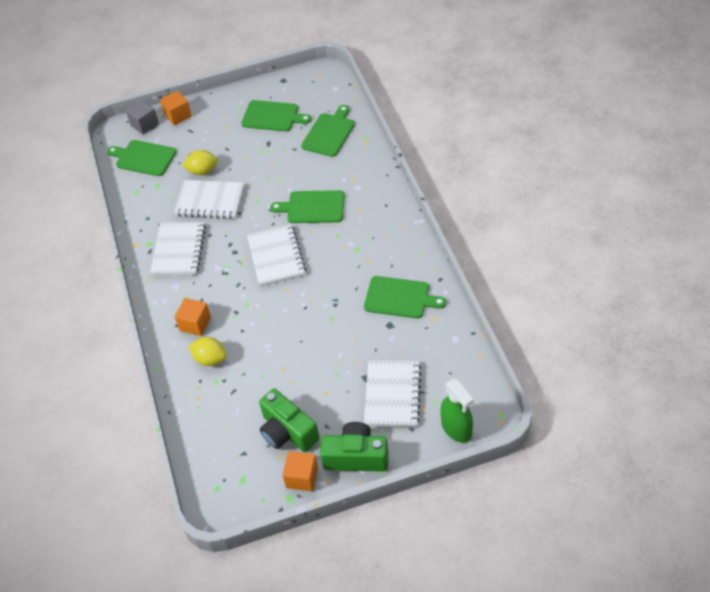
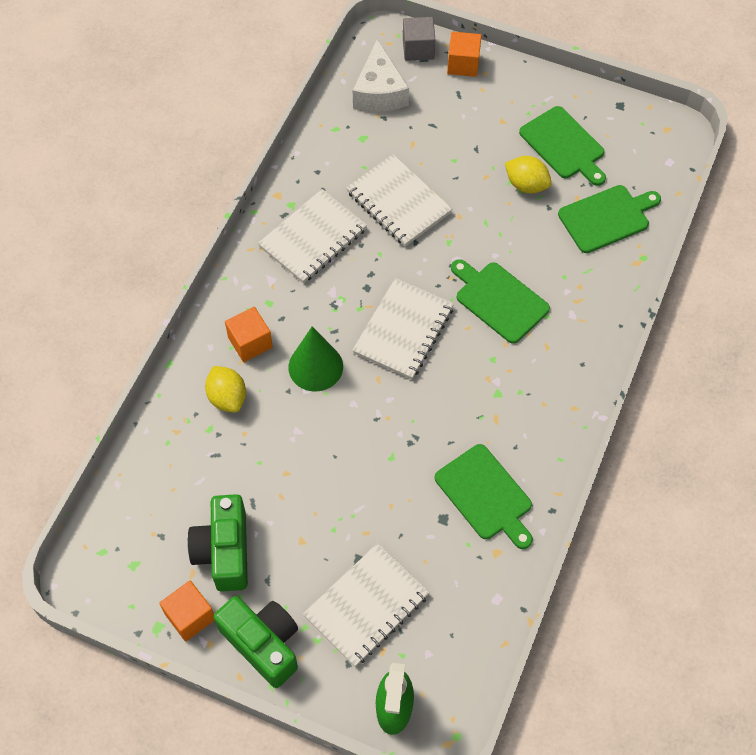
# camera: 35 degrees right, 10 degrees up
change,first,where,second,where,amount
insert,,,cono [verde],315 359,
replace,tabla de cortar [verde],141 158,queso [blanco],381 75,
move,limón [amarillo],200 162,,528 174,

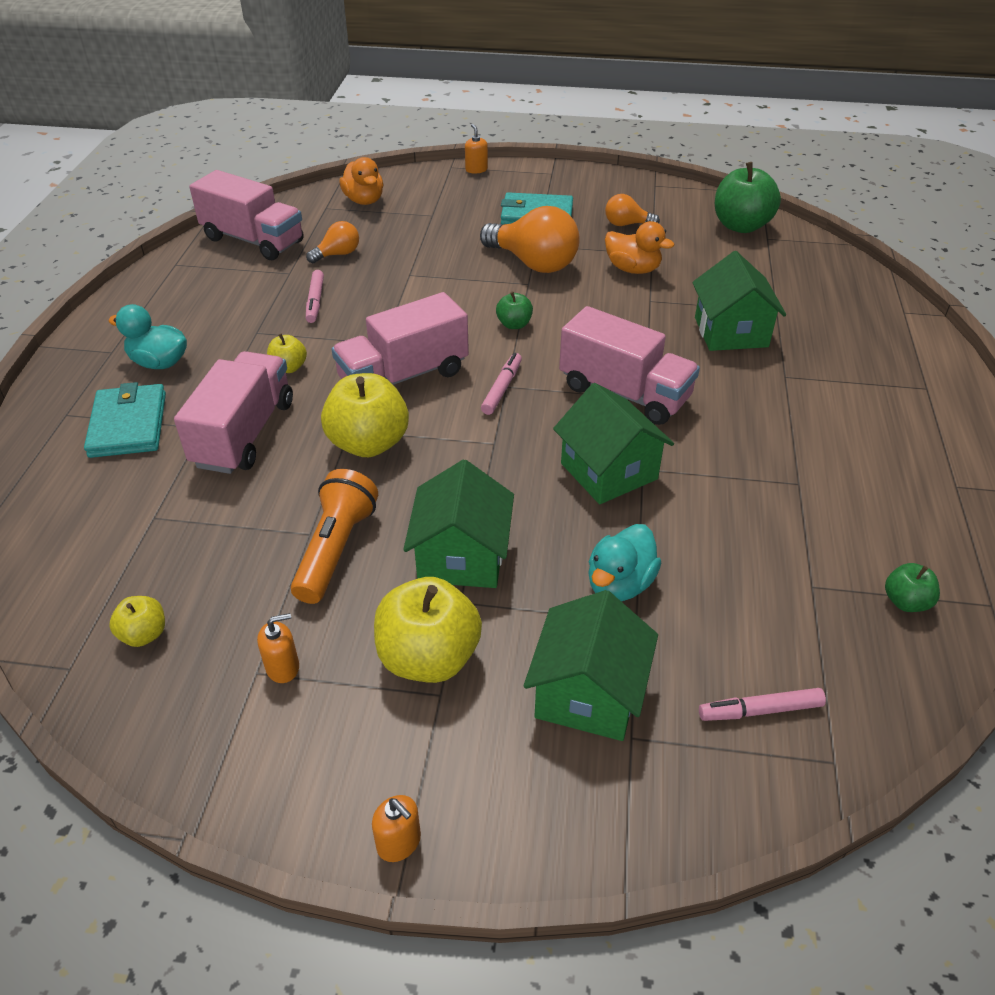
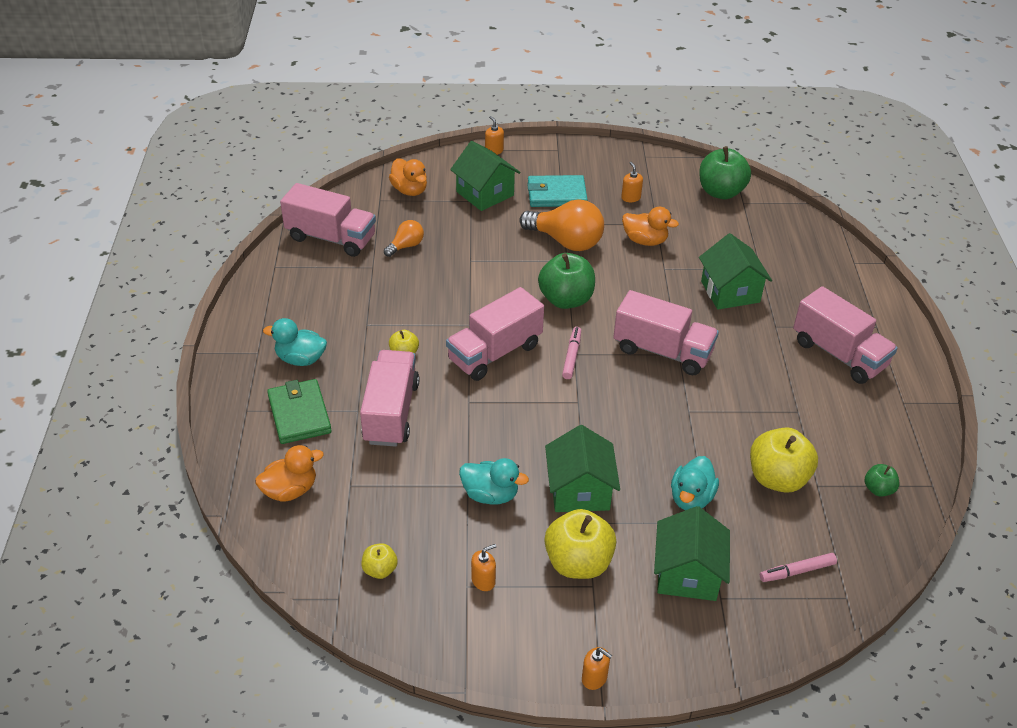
# camera: 10 degrees left, 0 degrees up
change,first,where,second,where,amount
insert,,,pato [naranja],289 473,
recolor,cartera [turquesa],125 420,cartera [verde],299 411,
move,casa [verde],613 443,,485 176,
replace,lámpara de mano [naranja],334 536,pato [turquesa],494 481,
resize,manzana [verde],514 310,,566 281,x1.99
replace,bombilla [naranja],632 210,dispensador de jabón [naranja],632 182,
move,manzana [amarillo],365 415,,784 460,
insert,,,camión [rosa],845 335,
delete,rotulador [rosa],315 296,,,

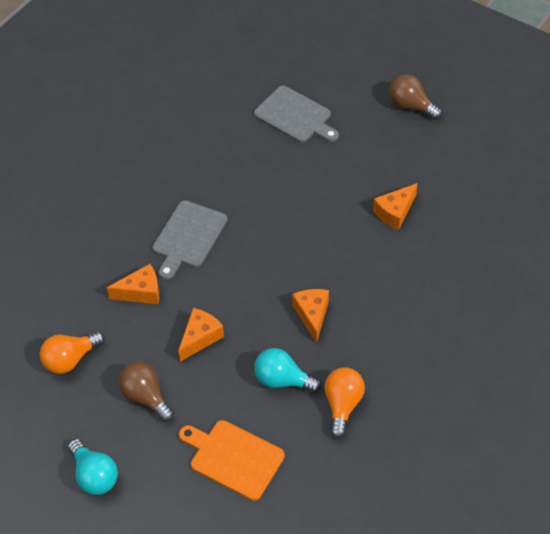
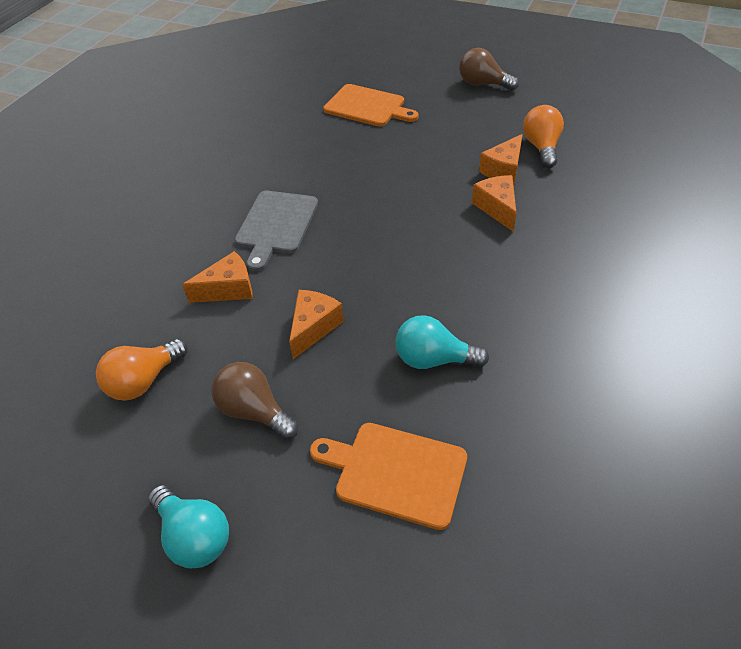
# camera: 10 degrees left, 5 degrees down
change,first,where,second,where,amount
recolor,tabla de cortar [gris],296 114,tabla de cortar [naranja],371 105,
move,queso [naranja],310 316,,494 203,
move,bombilla [naranja],344 403,,543 136,

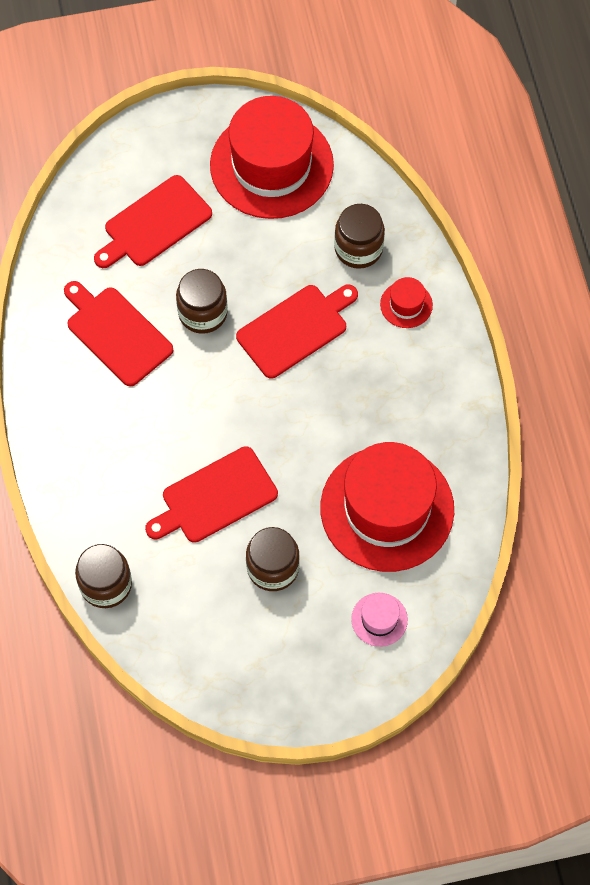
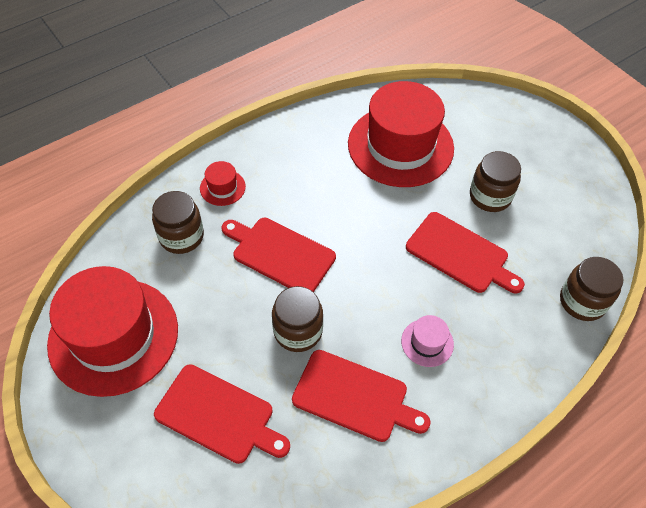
# camera: 115 degrees left, 10 degrees down
change,first,where,second,where,amount
rotate,tabla de cortar [rojo],118 334,,361 396,90 degrees counterclockwise
move,sombrero [rosa],379 620,,427 341,

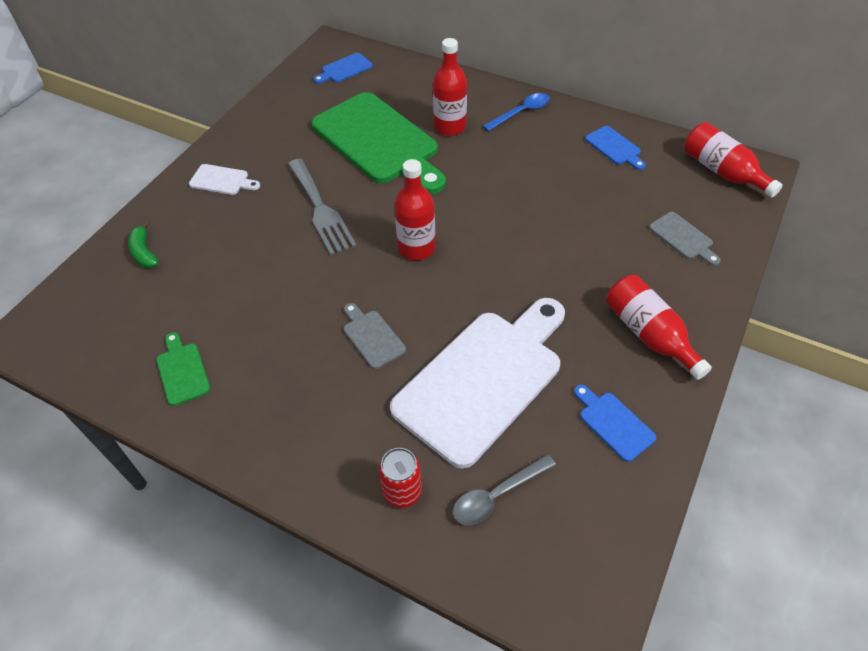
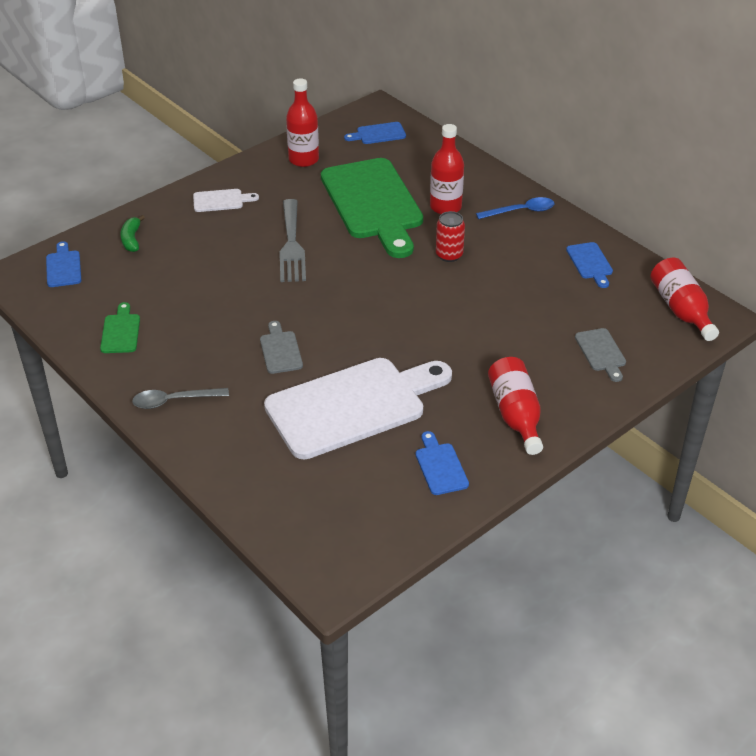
# camera: 20 degrees right, 10 degrees down
change,first,where,second,where,amount
insert,,,tabla de cortar [azul],63 264,
move,cuchara [gris],504 489,,180 398,
rotate,tabla de cortar [blanco],224 179,,226 200,45 degrees counterclockwise
move,botella [rojo],414 209,,302 122,
move,lata [rojo],400 478,,450 236,

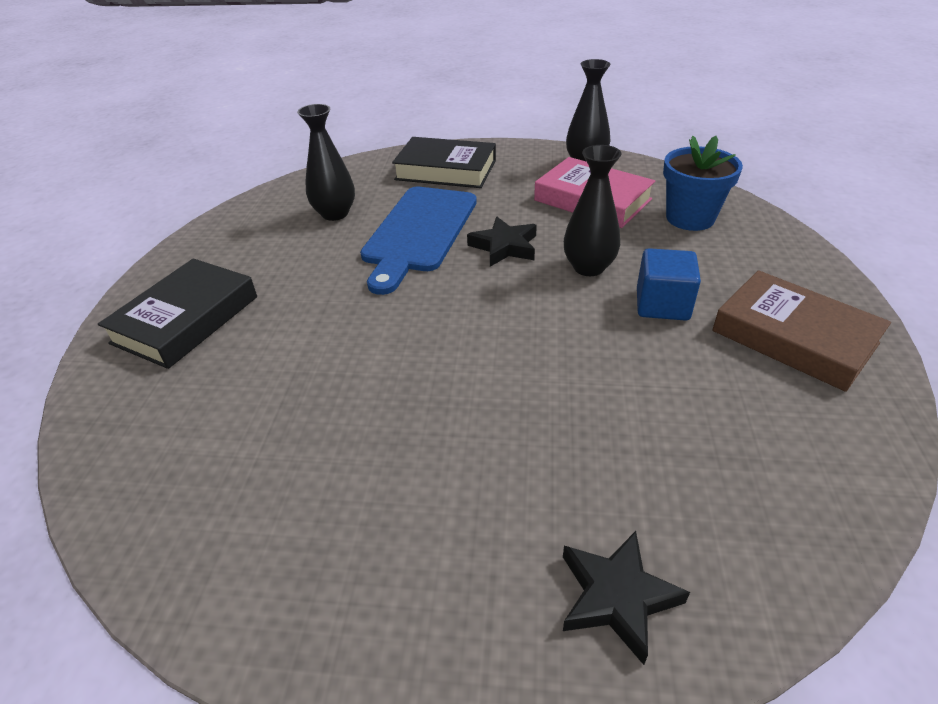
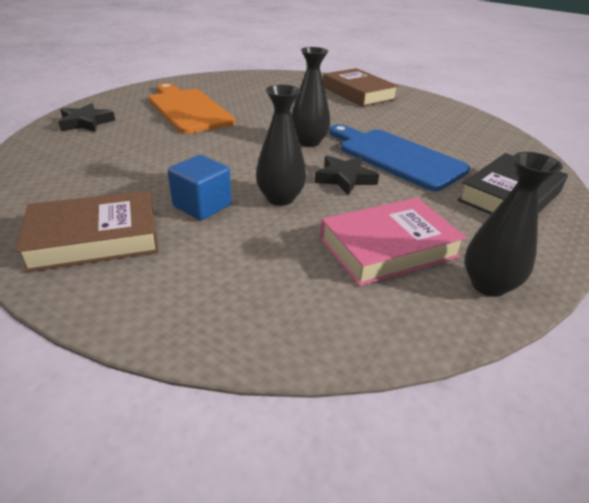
# camera: 115 degrees right, 5 degrees down
change,first,where,second,where,amount
insert,,,tabla de cortar [naranja],192 108,
move,florero [negro],326 162,,311 97,
recolor,libro [negro],177 313,libro [marrón],361 87,
delete,maceta [azul],703 183,,,

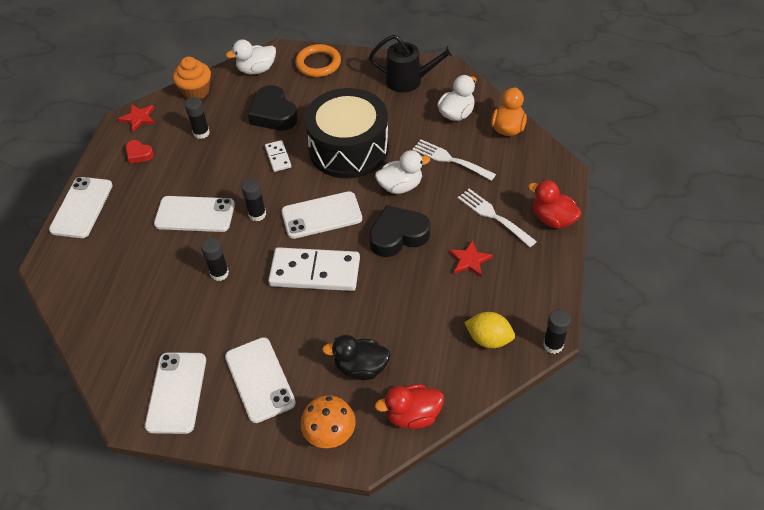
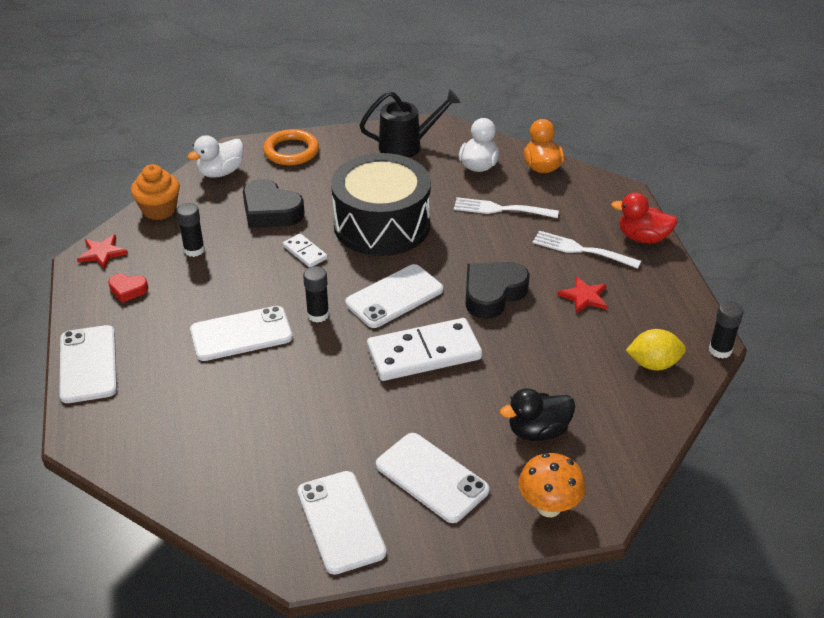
# camera: 25 degrees left, 10 degrees down
change,first,where,second,where,amount
delete,barra de pegamento [negro],215 259,,,
delete,pato [blanco],402 172,,,
delete,pato [rojo],409 406,,,

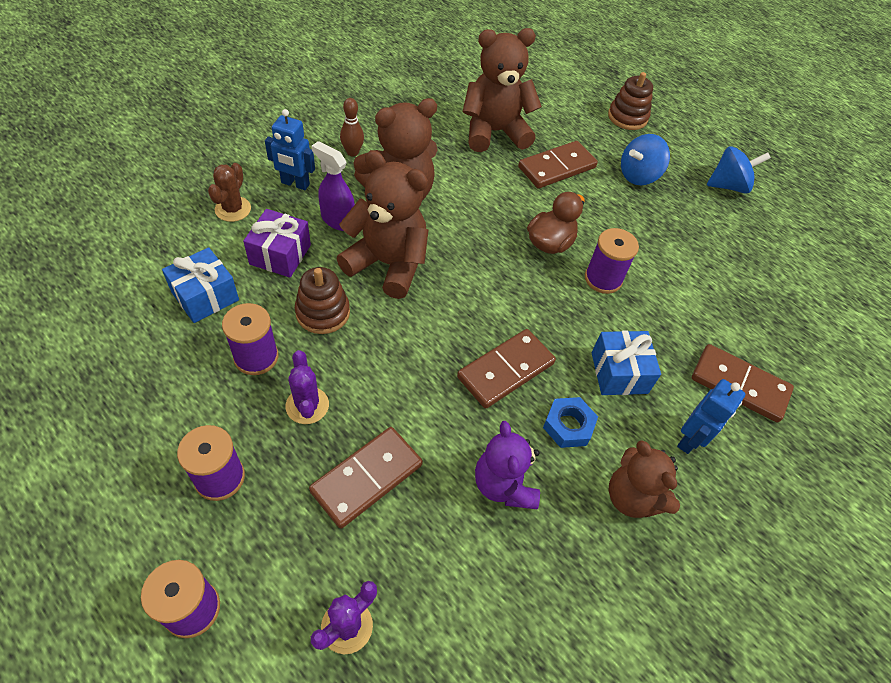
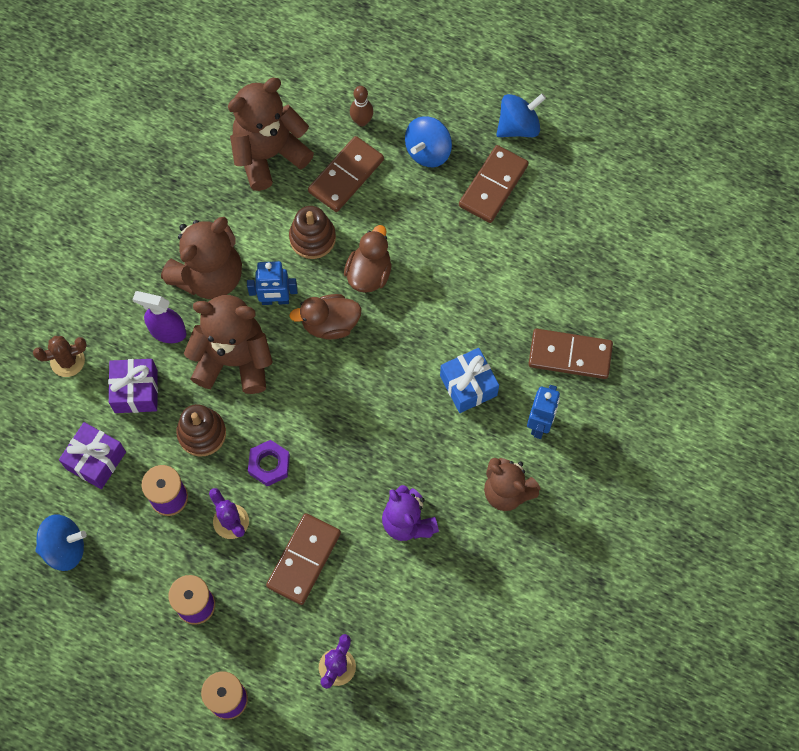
# camera: 15 degrees left, 15 degrees up
change,first,where,second,where,amount
rotate,cactus [marrón],229 192,,60 356,75 degrees clockwise
insert,,,peonza [azul],61 542,
recolor,regalo [azul],200 285,regalo [morado],92 455,
move,robot [azul],290 149,,272 283,
insert,,,tuerca [morado],269 463,
move,juguete apilable [marrón],630 101,,312 232,
insert,,,pato [marrón],325 317,
move,bolo [marrón],352 127,,362 106,
move,ficha de dominó [marrón],506 368,,493 184,
delete,tuerca [azul],570 422,,,
delete,carrete [morado],612 261,,,

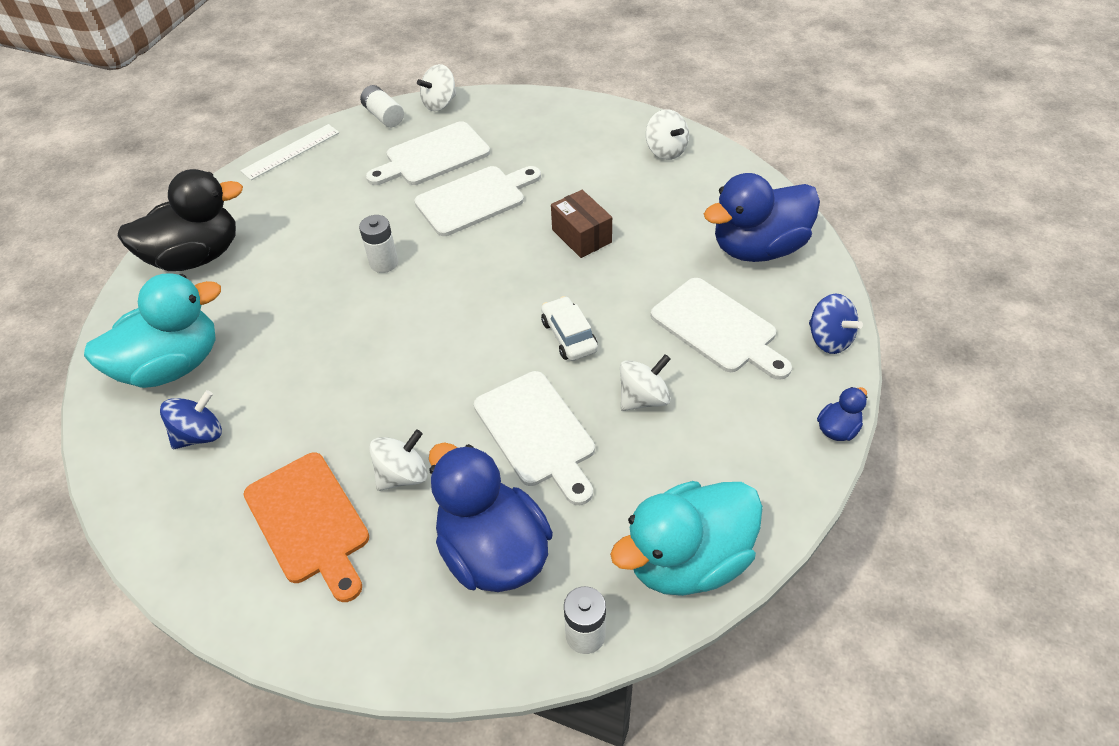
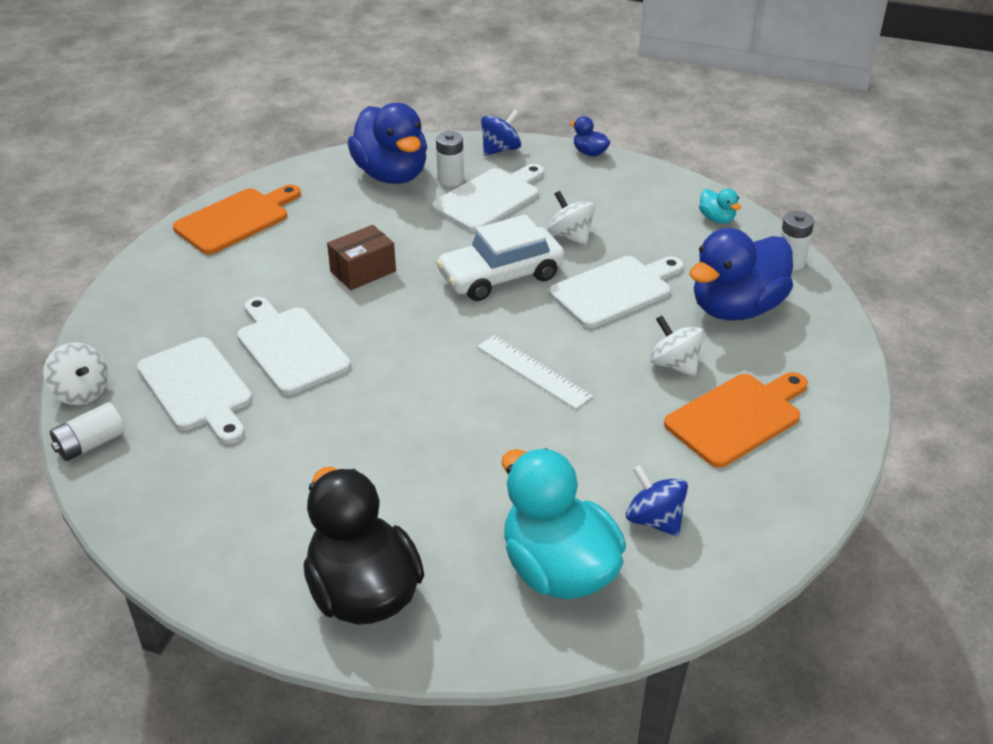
# camera: 95 degrees left, 10 degrees down
change,first,where,second,where,amount
replace,peonza [blanco],667 134,tabla de cortar [naranja],237 219,
move,pila [blanco],378 244,,450 158,
resize,coche [blanco],569 328,,500 257,x1.69
move,regla [blanco],289 152,,535 372,
resize,pato [turquesa],686 538,,720 206,x0.43

